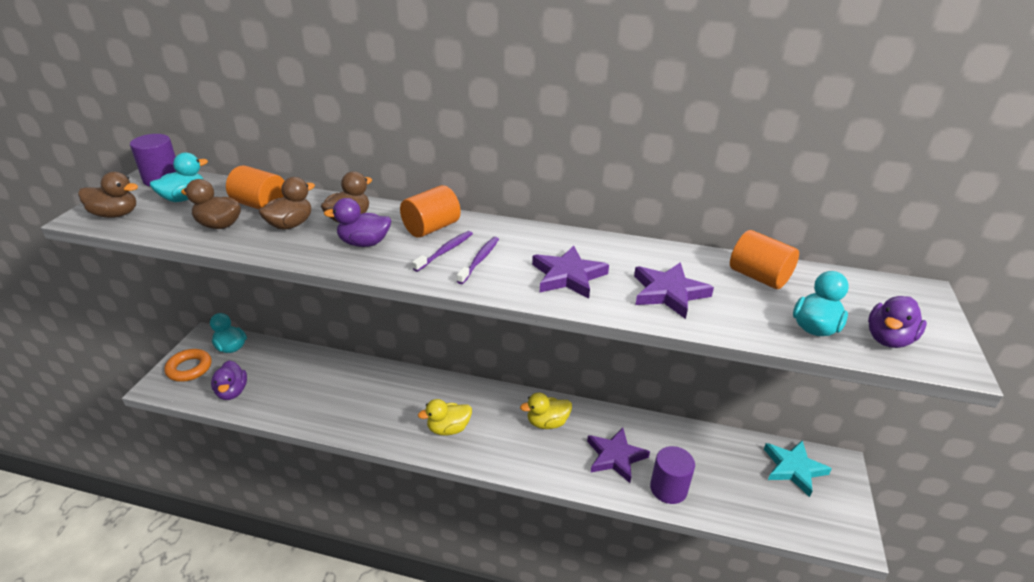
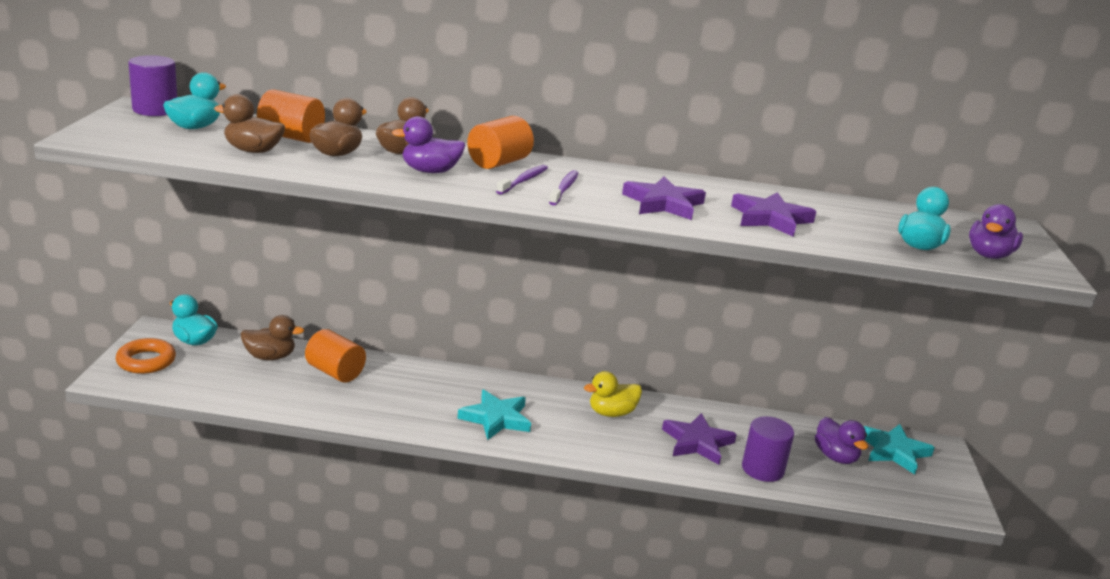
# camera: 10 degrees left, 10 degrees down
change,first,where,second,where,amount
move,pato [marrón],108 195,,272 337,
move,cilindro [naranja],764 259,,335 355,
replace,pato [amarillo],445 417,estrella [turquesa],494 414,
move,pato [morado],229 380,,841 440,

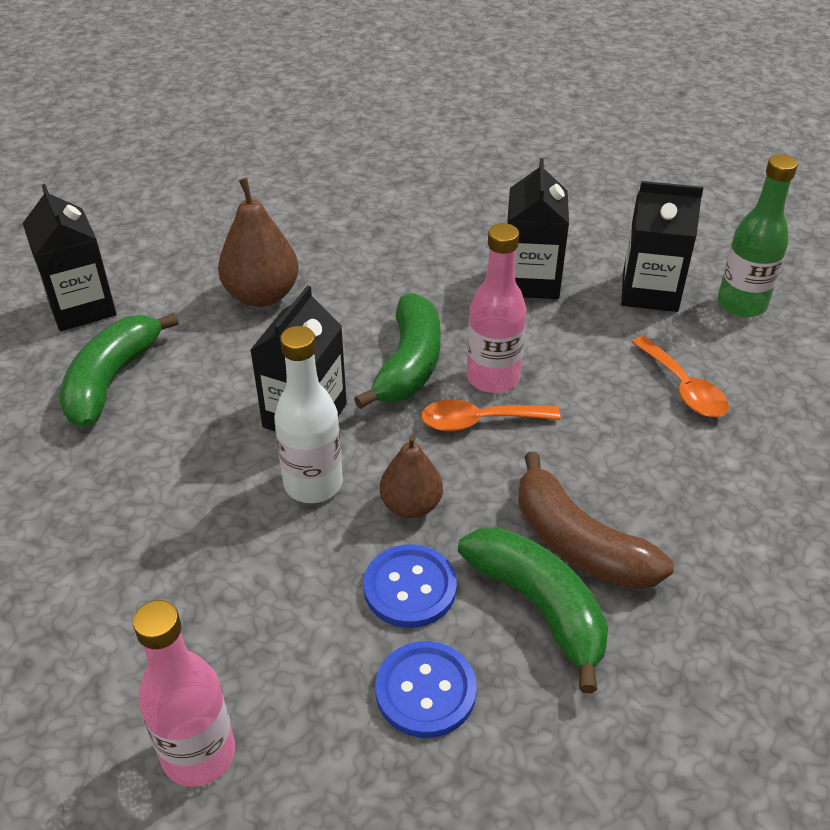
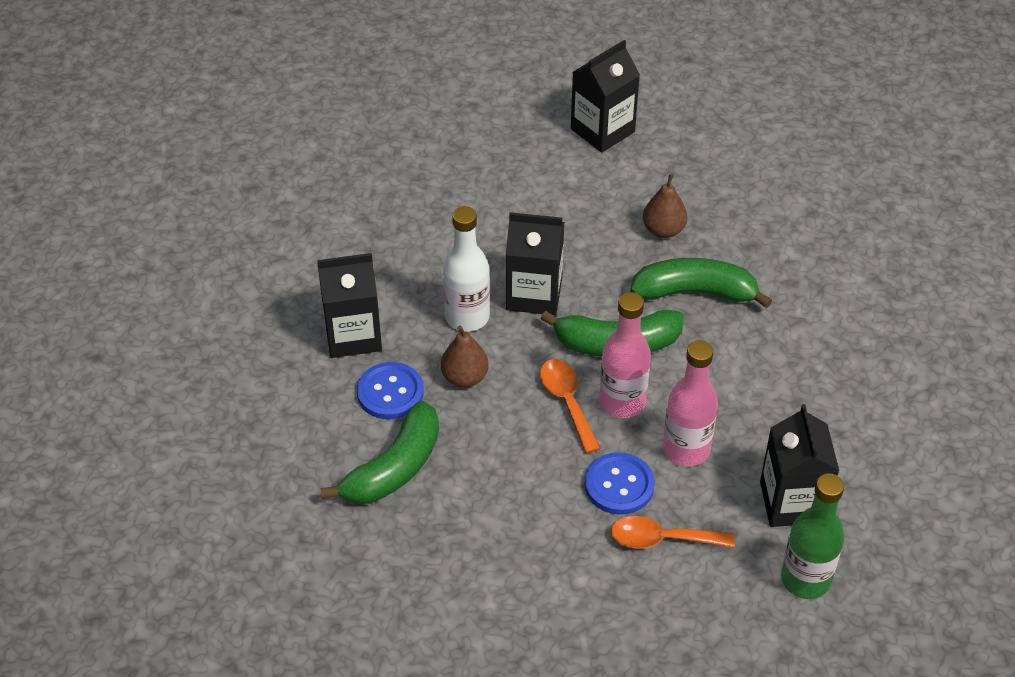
# camera: 75 degrees right, 5 degrees up
change,first,where,second,where,amount
move,cartón de leche [negro],538 228,,349 305,
move,botón [azul],426 689,,620 483,
rotate,cuchara [naranja],680 376,,672 532,45 degrees clockwise
move,plátano [verde],119 370,,701 283,
resize,pera [marrón],258 242,,665 206,x0.65
move,botella [rosa],184 693,,690 403,
delete,plátano [marrón],596 521,,,

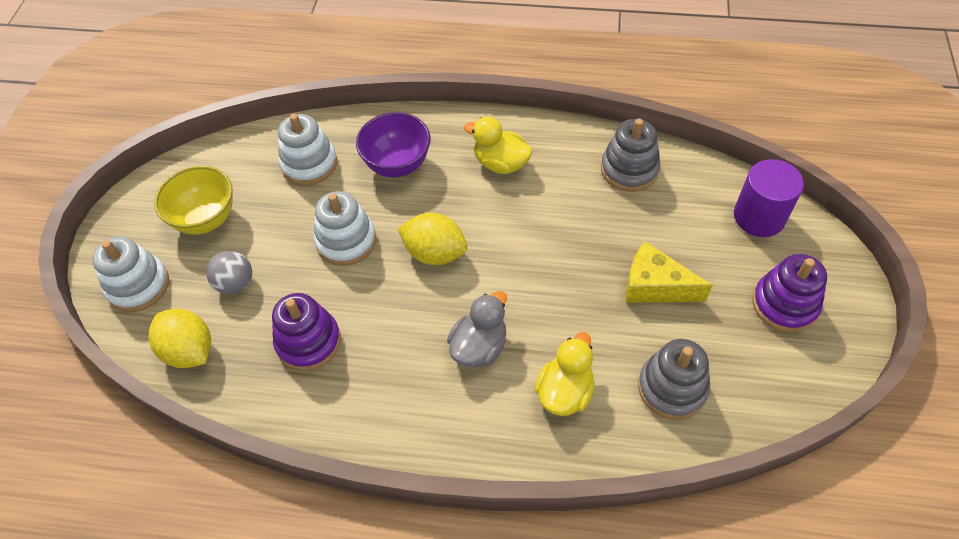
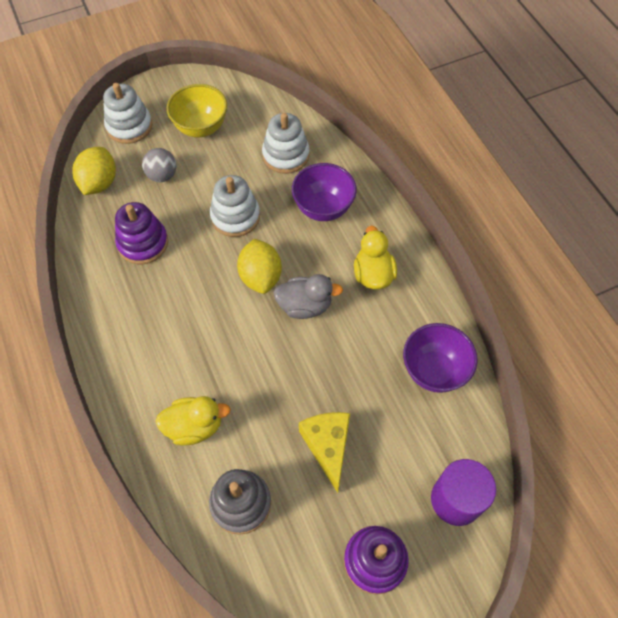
# camera: 55 degrees right, 5 degrees up
change,first,where,second,where,amount
move,pato [gris],477 329,,308 296,
replace,juguete apilable [gris],631 155,cuenco [morado],440 358,

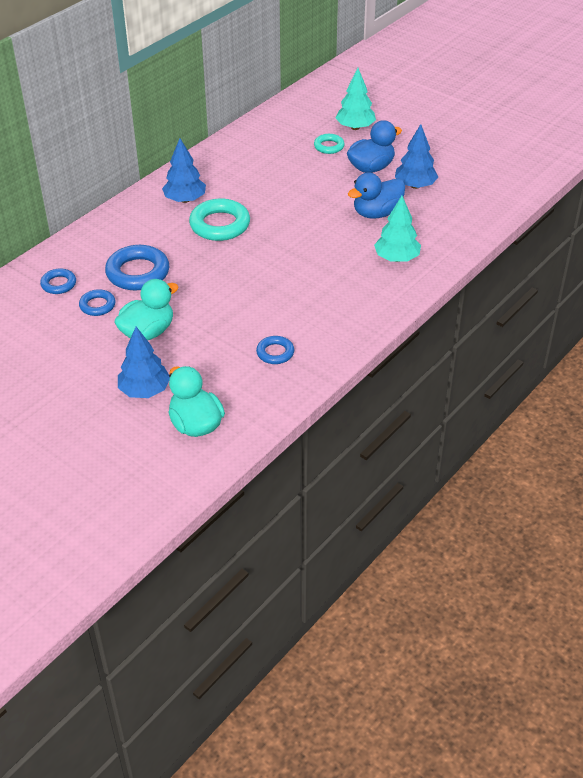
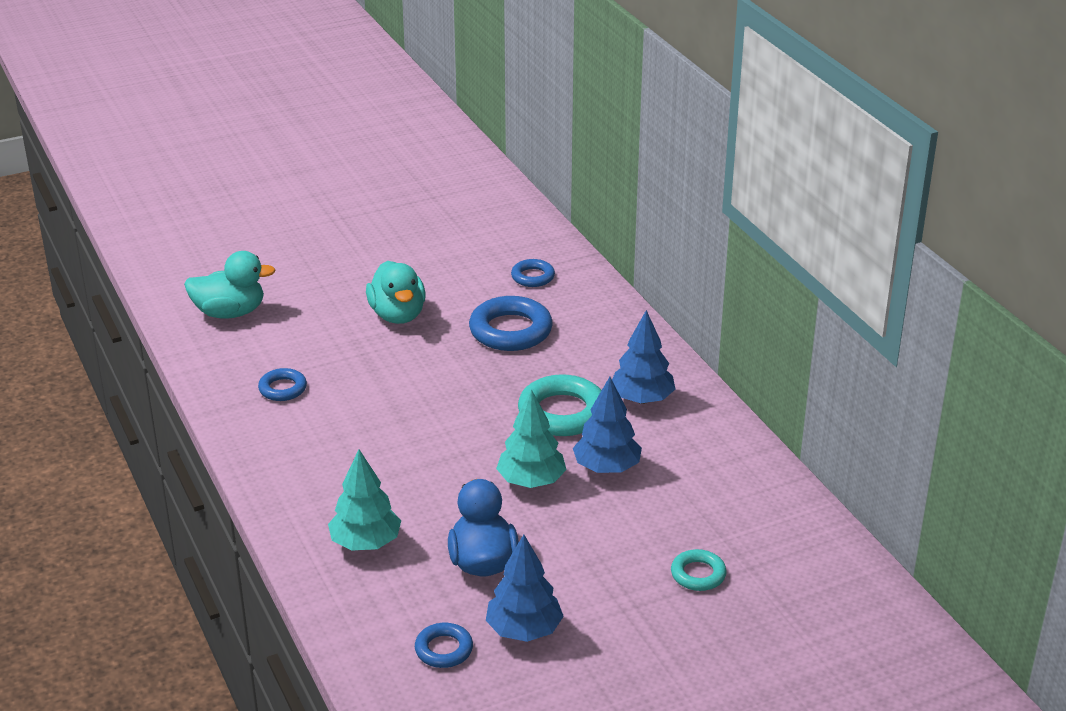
# camera: 115 degrees right, 10 degrees down
change,first,where,second,where,amount
move,anillo [azul],97 302,,444 645,
move,árbol [turquesa],355 99,,531 438,
move,árbol [azul],144 362,,607 425,
delete,pato [azul],374 146,,,

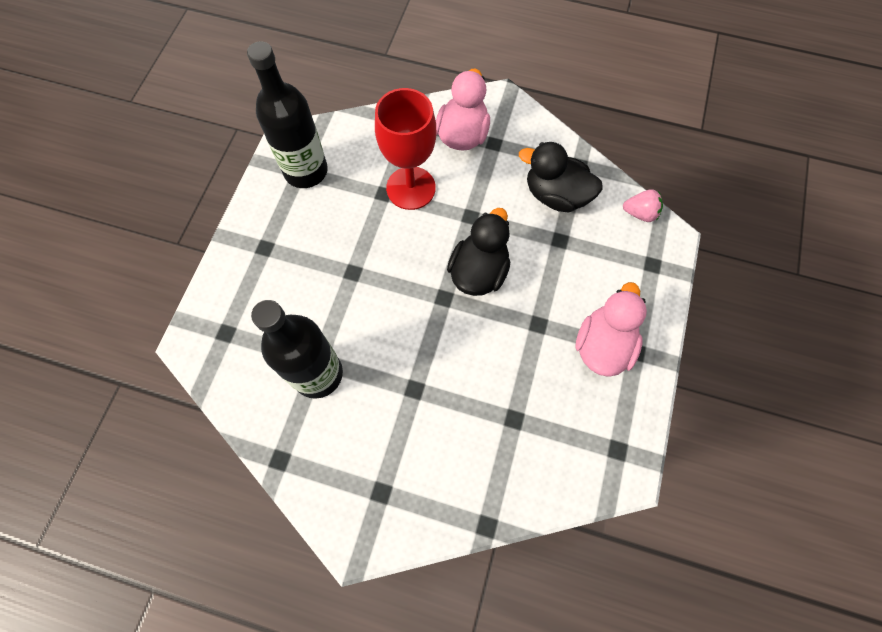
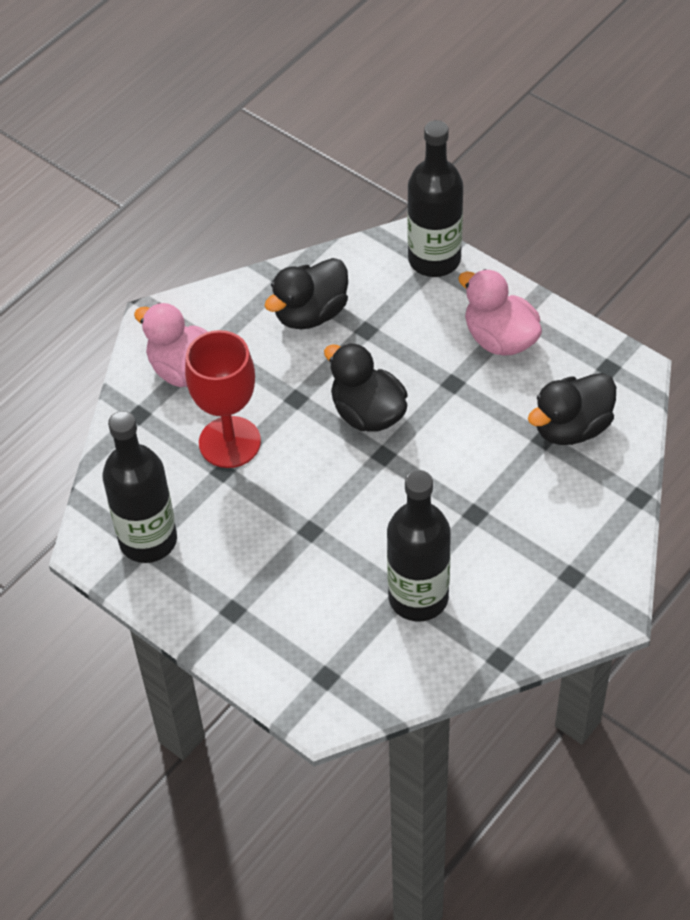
# camera: 65 degrees left, 15 degrees down
change,first,where,second,where,amount
insert,,,botella [negro],435 198,
insert,,,pato [negro],572 409,
delete,fresa [rosa],643 205,,,

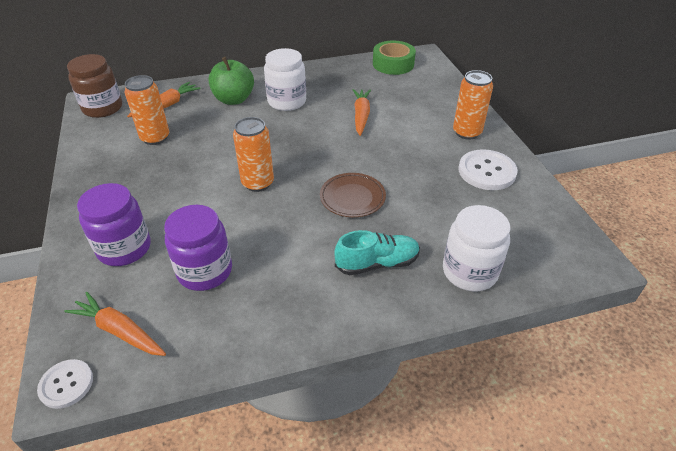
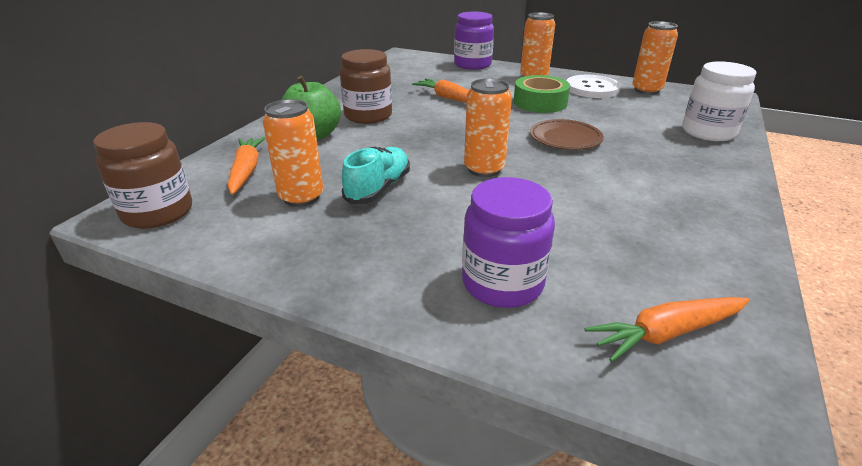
# camera: 50 degrees left, 10 degrees down
change,first,where,second,where,amount
recolor,tarro [blanco],285 79,tarro [marrón],366 86,
move,zapato [turquesa],377 252,,376 175,
move,tarro [morado],198 248,,474 41,
move,cinta adhesiva [verde],394 57,,541 94,
insert,,,lata [naranja],655 58,
delete,botón [blanco],65 384,,,

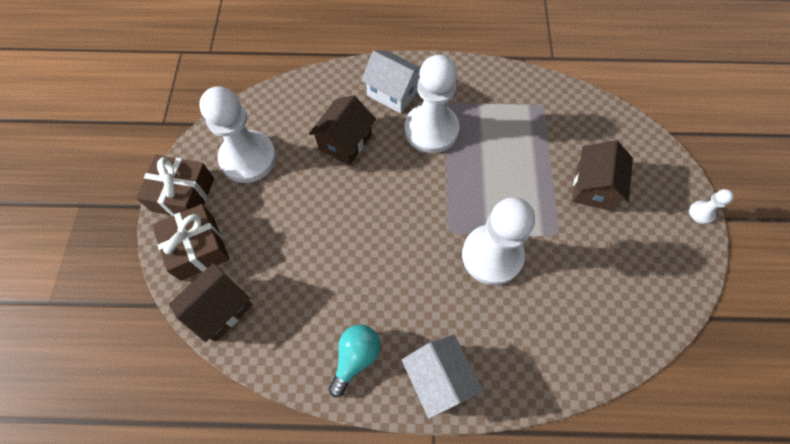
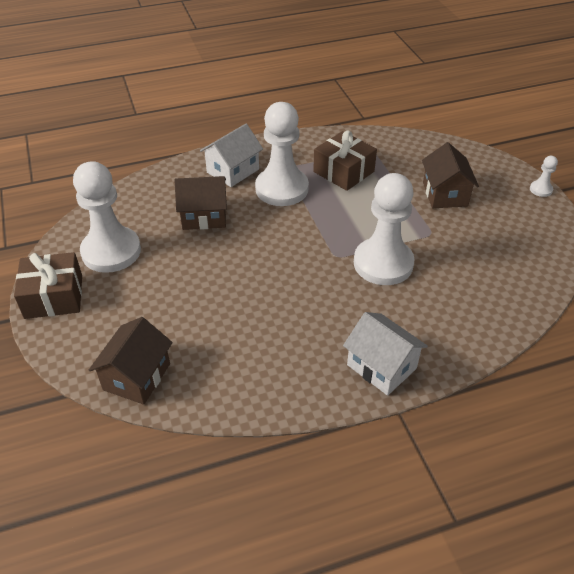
# camera: 20 degrees left, 20 degrees down
change,first,where,second,where,amount
rotate,casa [marrón],342 130,,200 203,75 degrees clockwise
rotate,casa [blanco],391 82,,231 155,60 degrees counterclockwise
move,regalo [marrón],191 242,,345 161,
delete,bombilla [turquesa],354 361,,,

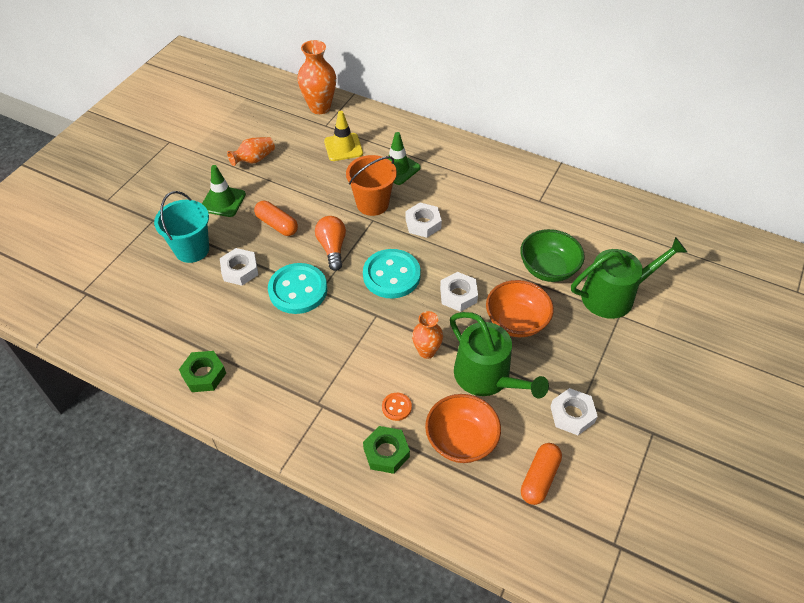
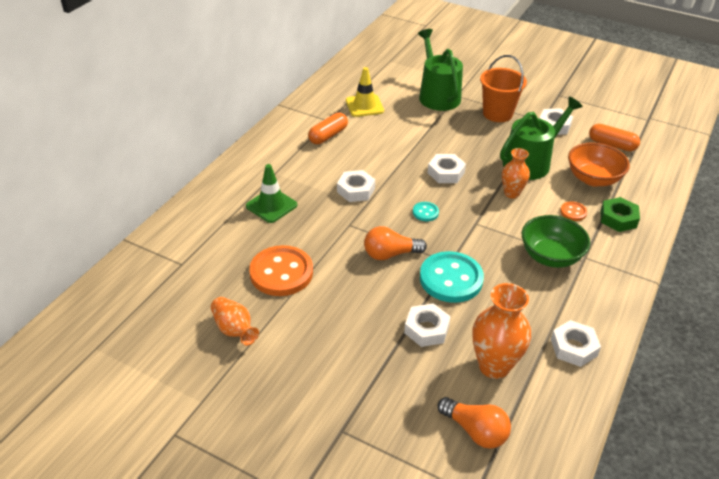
# camera: 90 degrees left, 10 degrees down
change,first,where,second,where,amount
insert,,,botón [naranja],281 270,
move,cápsula [naranja],276 218,,328 128,
move,cono de tráfico [amarillo],343 136,,365 92,
resize,botón [turquesa],392 273,,426 211,x0.45
insert,,,bombilla [naranja],474 423,
move,florero [naranja],316 77,,501 331,
move,balde [naranja],371 185,,503 88,
move,cuenco [verde],552 255,,556 241,
recolor,tuerca [verde],202 371,tuerca [blanco],576 343,
delete,balde [turquesa],181 227,,,
delete,cono de tráfico [verde],224 191,,,
delete,cuenco [naranja],520 308,,,

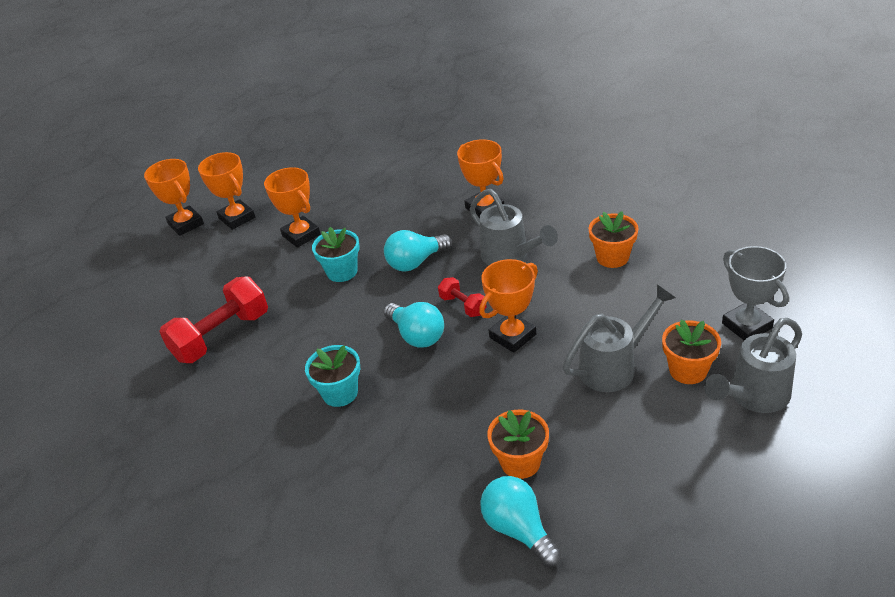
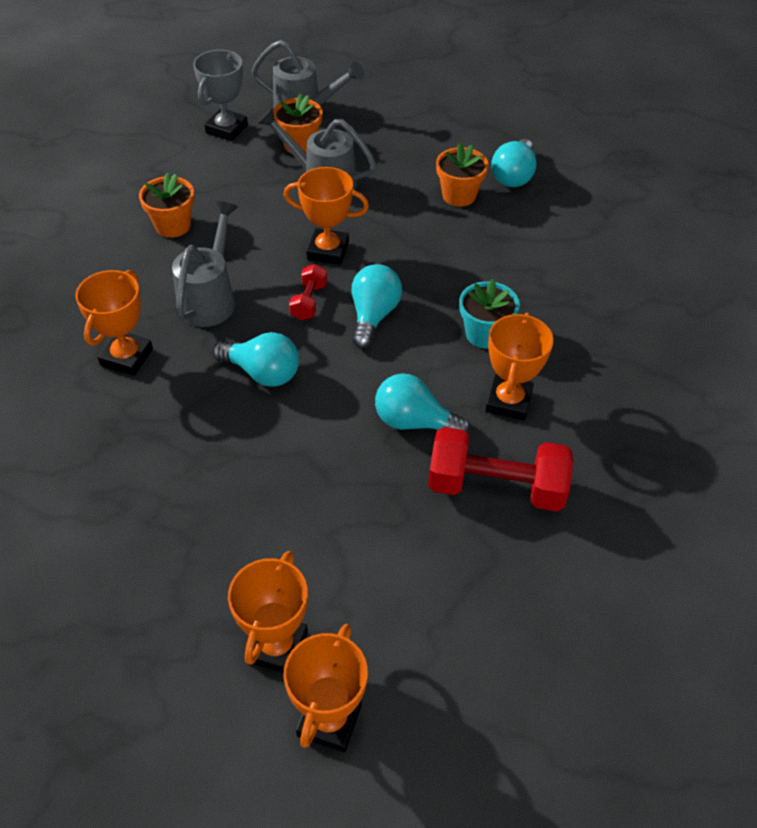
# camera: 130 degrees left, 10 degrees up
change,first,where,second,where,amount
insert,,,bombilla [turquesa],423 403,
move,trofeo [naranja],292 207,,519 367,
delete,maceta [turquesa],336 254,,,

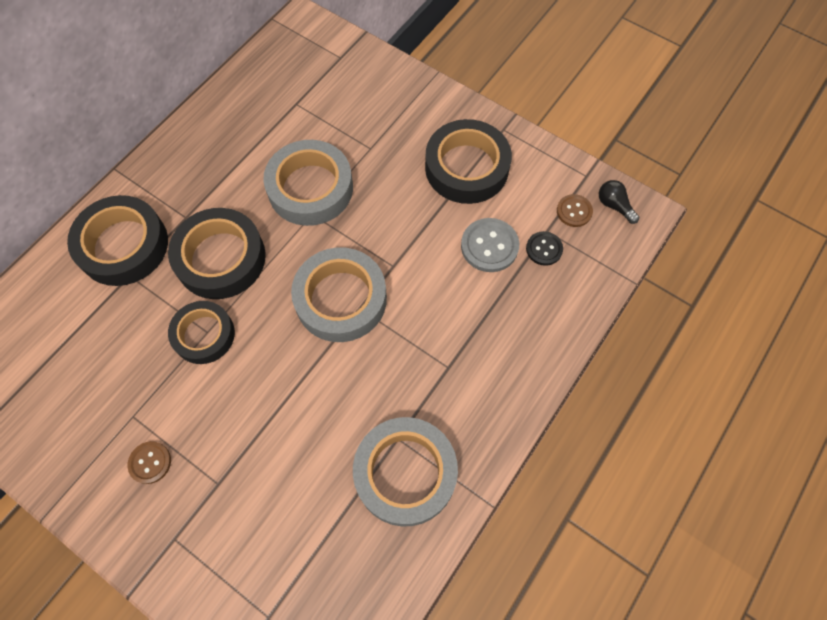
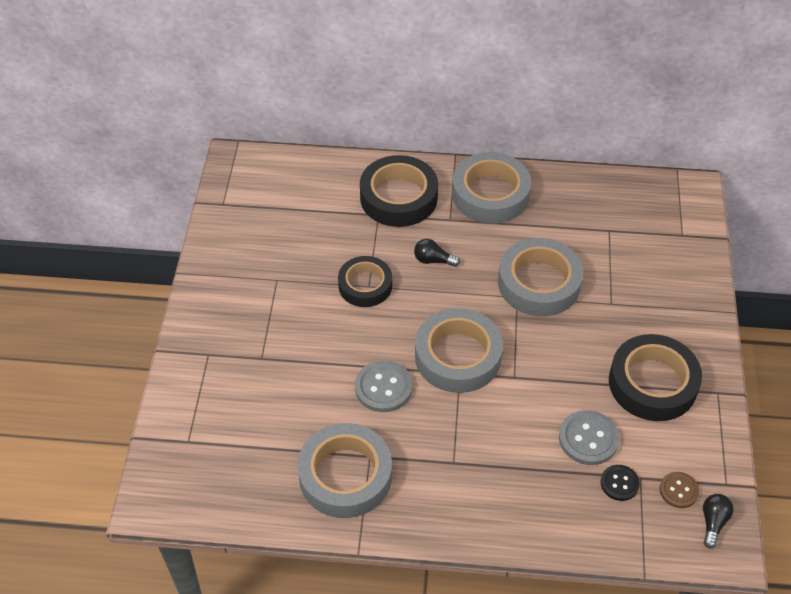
# camera: 60 degrees right, 15 degrees down
change,first,where,second,where,amount
insert,,,botón [gris],383 386,
replace,cinta adhesiva [negro],217 253,bombilla [negro],437 253,
insert,,,cinta adhesiva [gris],491 187,
delete,botón [marrón],149 462,,,

